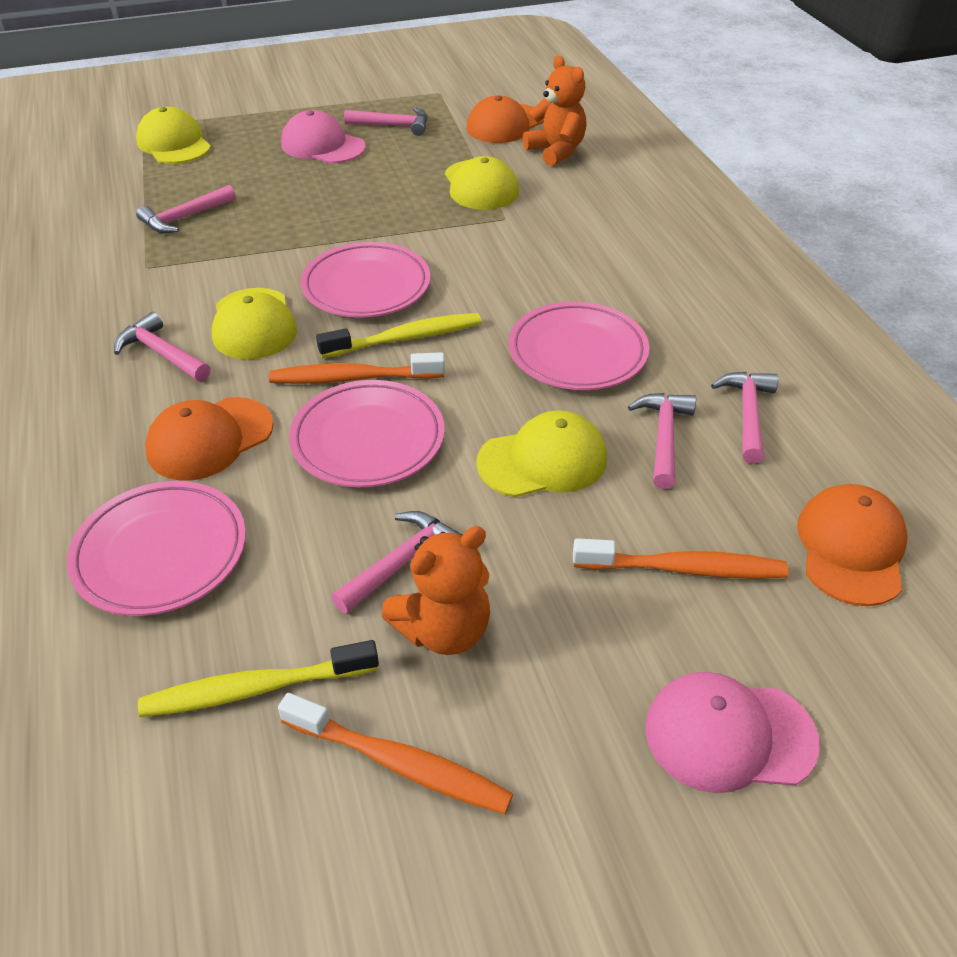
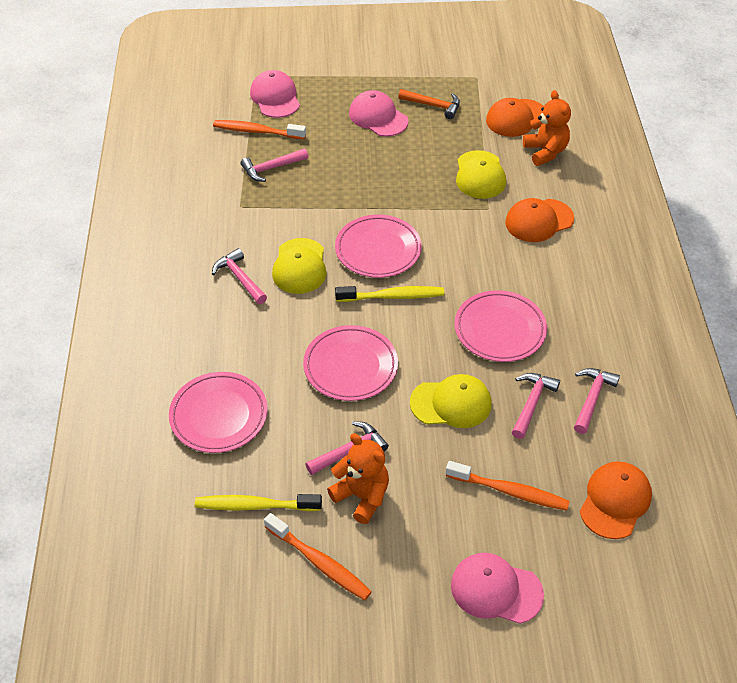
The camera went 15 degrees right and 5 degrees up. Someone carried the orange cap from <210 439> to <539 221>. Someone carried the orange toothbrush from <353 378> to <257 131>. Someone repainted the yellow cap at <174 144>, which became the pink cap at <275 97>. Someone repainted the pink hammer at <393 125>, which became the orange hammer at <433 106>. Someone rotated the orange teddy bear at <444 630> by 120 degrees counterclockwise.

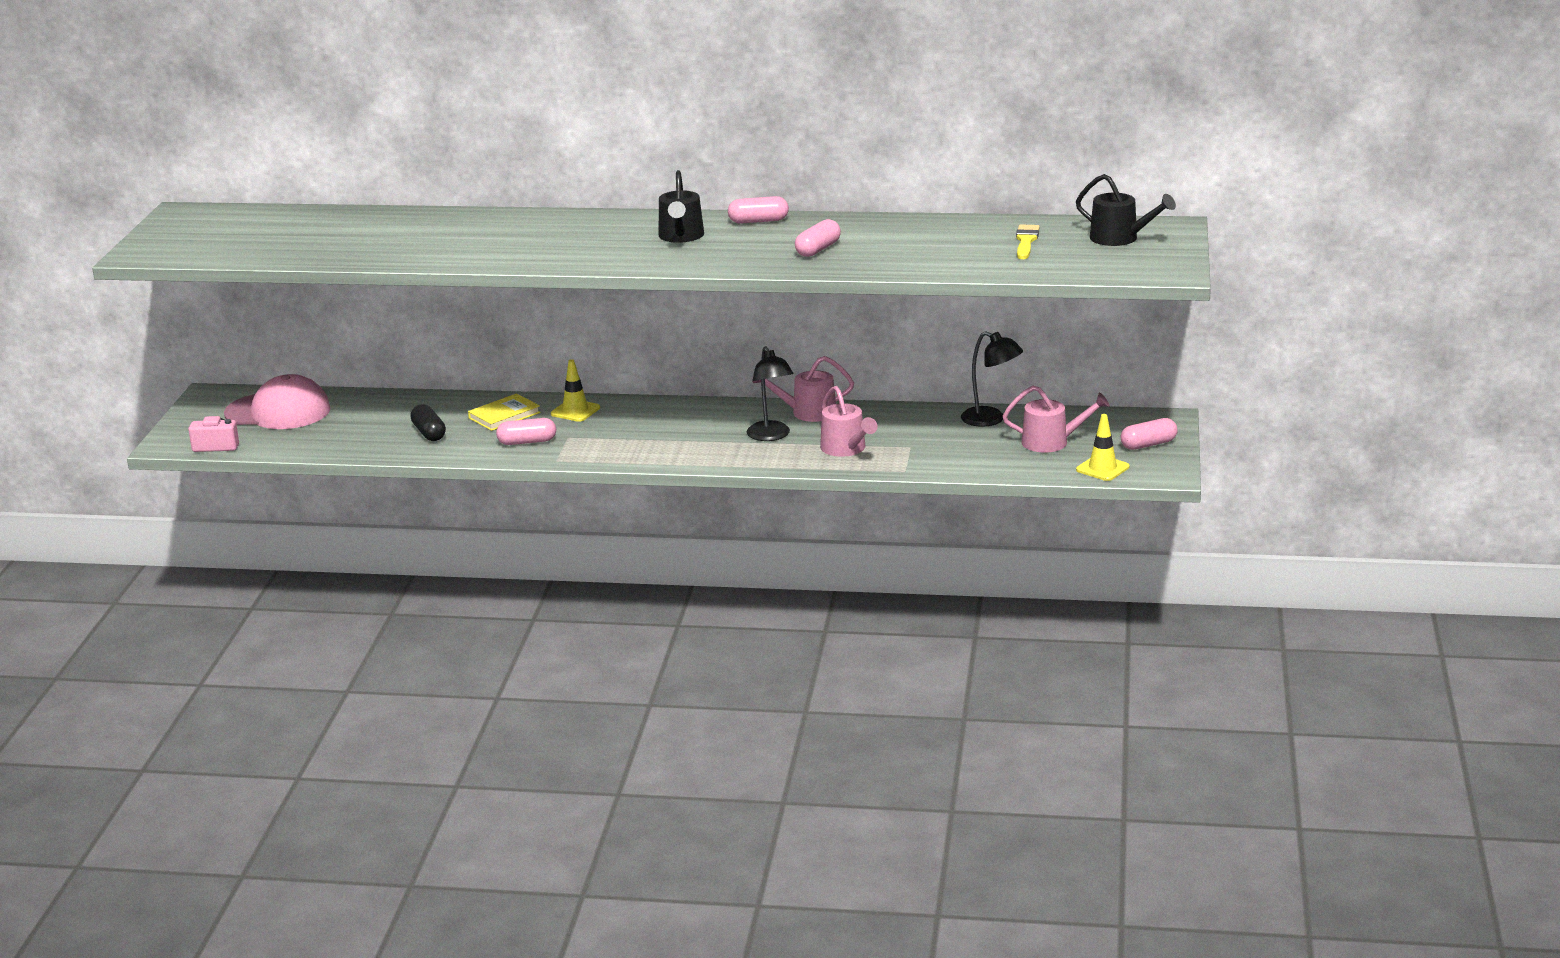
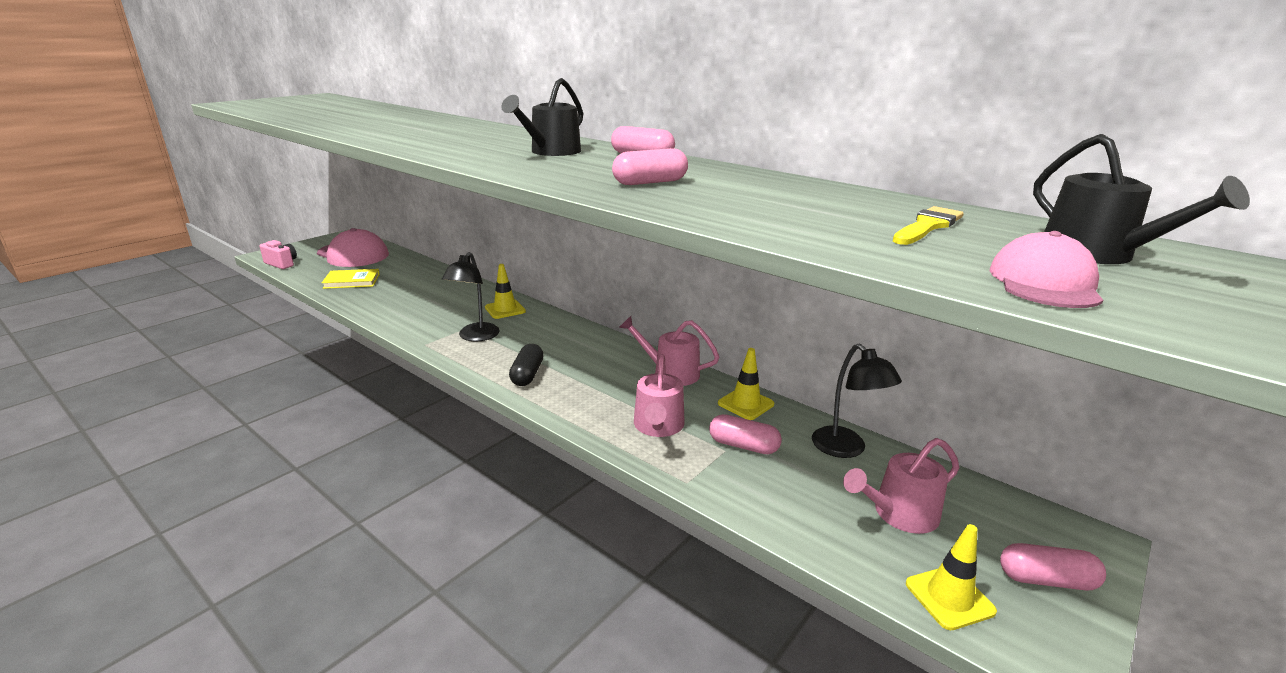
The camera went 30 degrees right and 0 degrees up. Someone put down the yellow traffic cone at <745 404>. Someone put down the pink cap at <1044 283>. Someone carried the black capsule from <429 433> to <527 375>. Someone carried the yellow book from <504 415> to <352 281>. Someone carried the pink capsule from <527 442> to <743 446>. Someone carried the black lamp from <771 436> to <475 336>. Someone rotated the pink watering can at <1051 442> by 120 degrees clockwise.

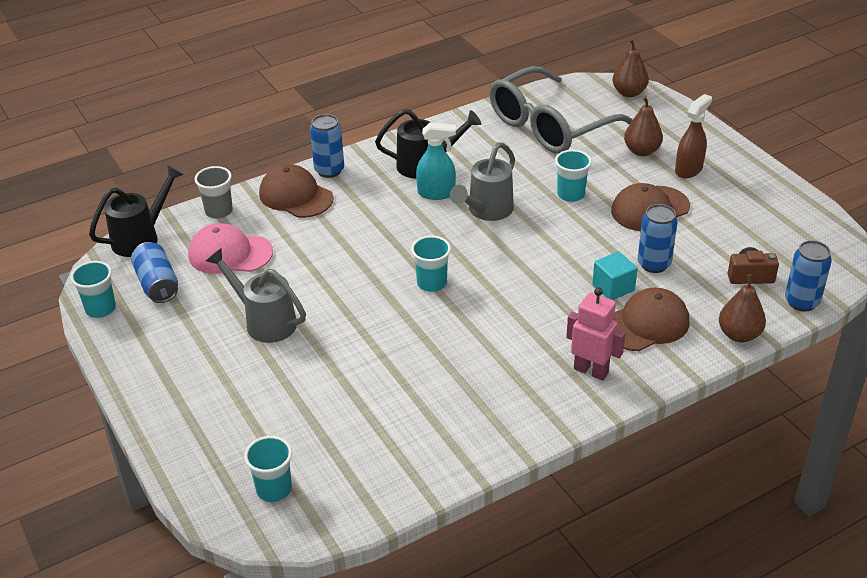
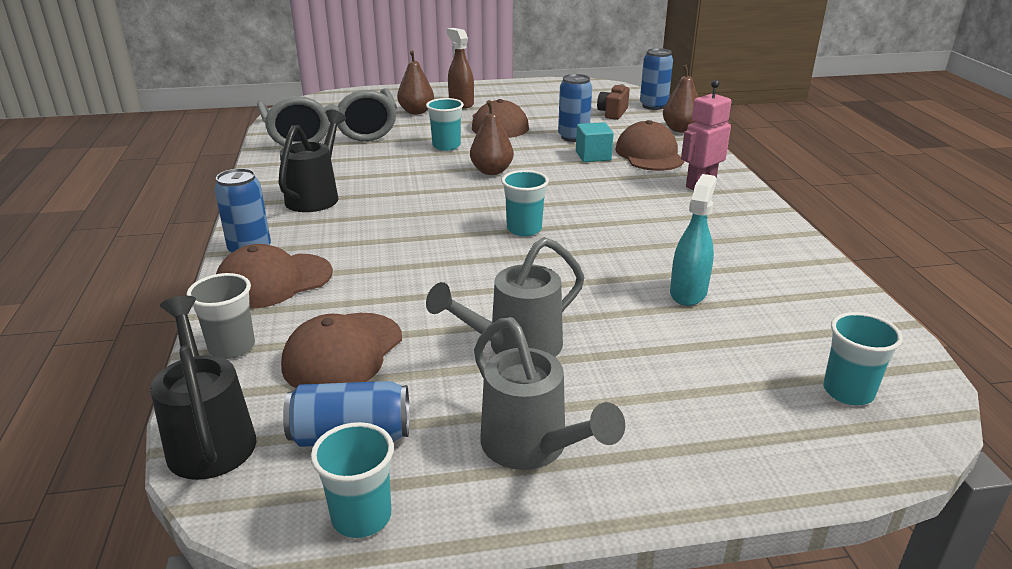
The camera went 70 degrees left and 10 degrees down. Someone carried the turquoise spray bottle from <436 193> to <688 293>. Someone carried the grey watering can from <487 211> to <531 447>. Someone carried the brown pear from <629 93> to <491 171>. Someone repainted the pink cap at <230 254>, which became the brown cap at <343 353>.

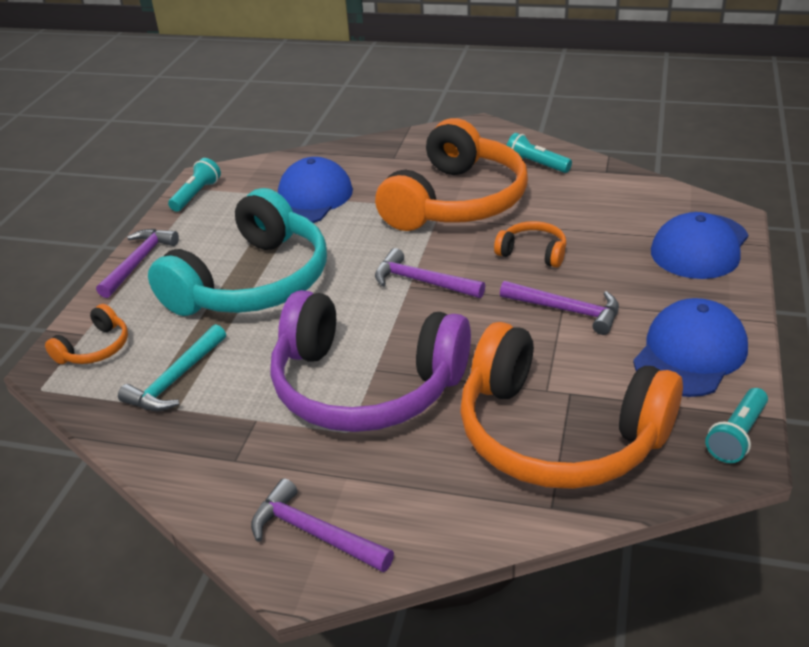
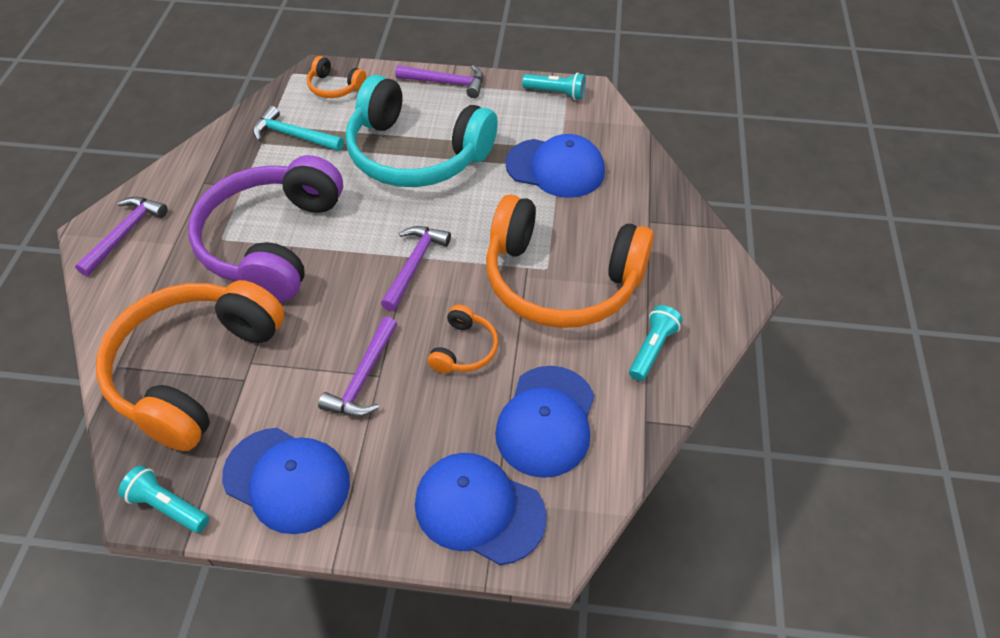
The camera went 80 degrees right and 15 degrees up. Someone put down the blue cap at <546 421>.

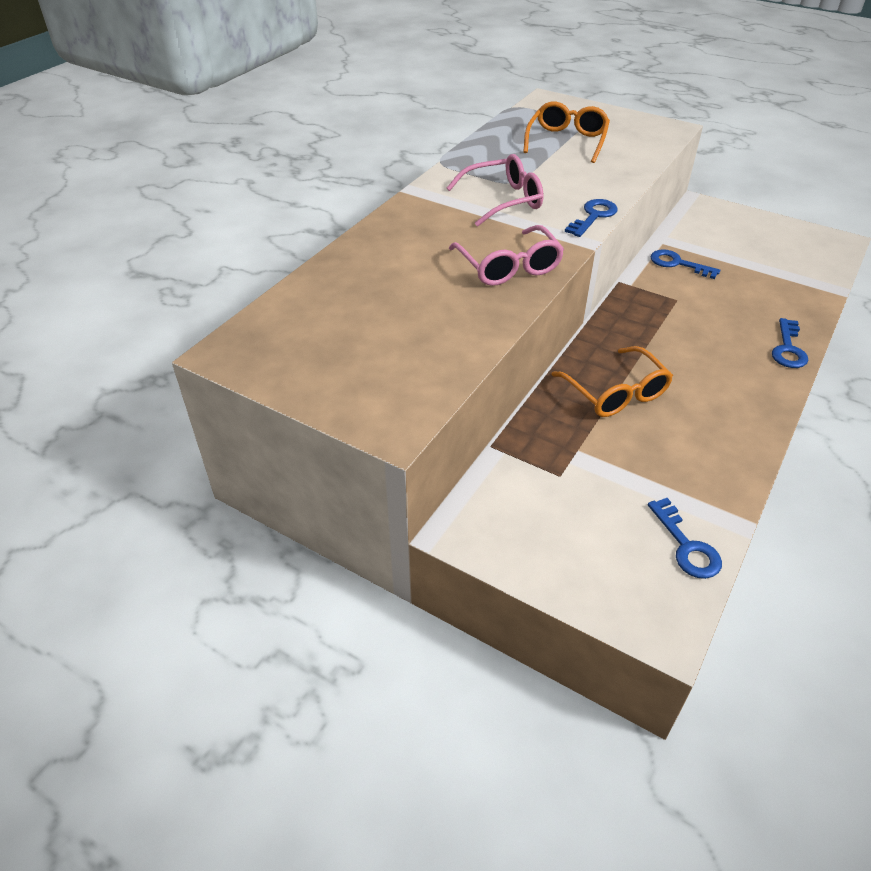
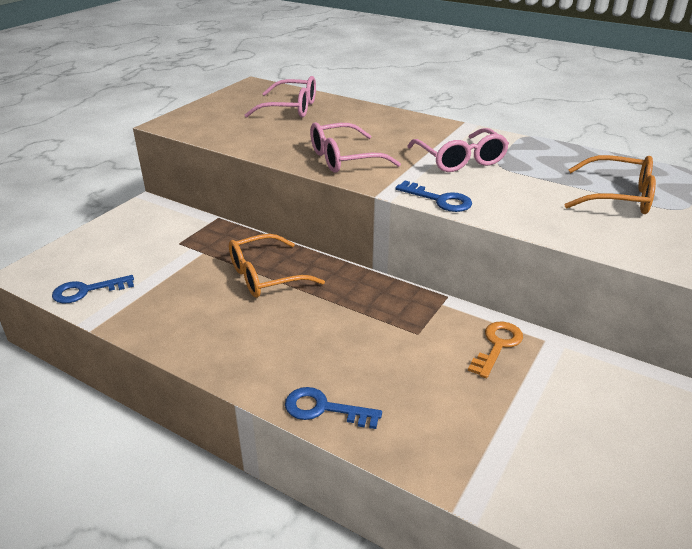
The camera went 90 degrees right and 10 degrees down. Someone put down the pink glasses at <291 108>. Someone repainted the blue key at <678 264>, which became the orange key at <497 345>.

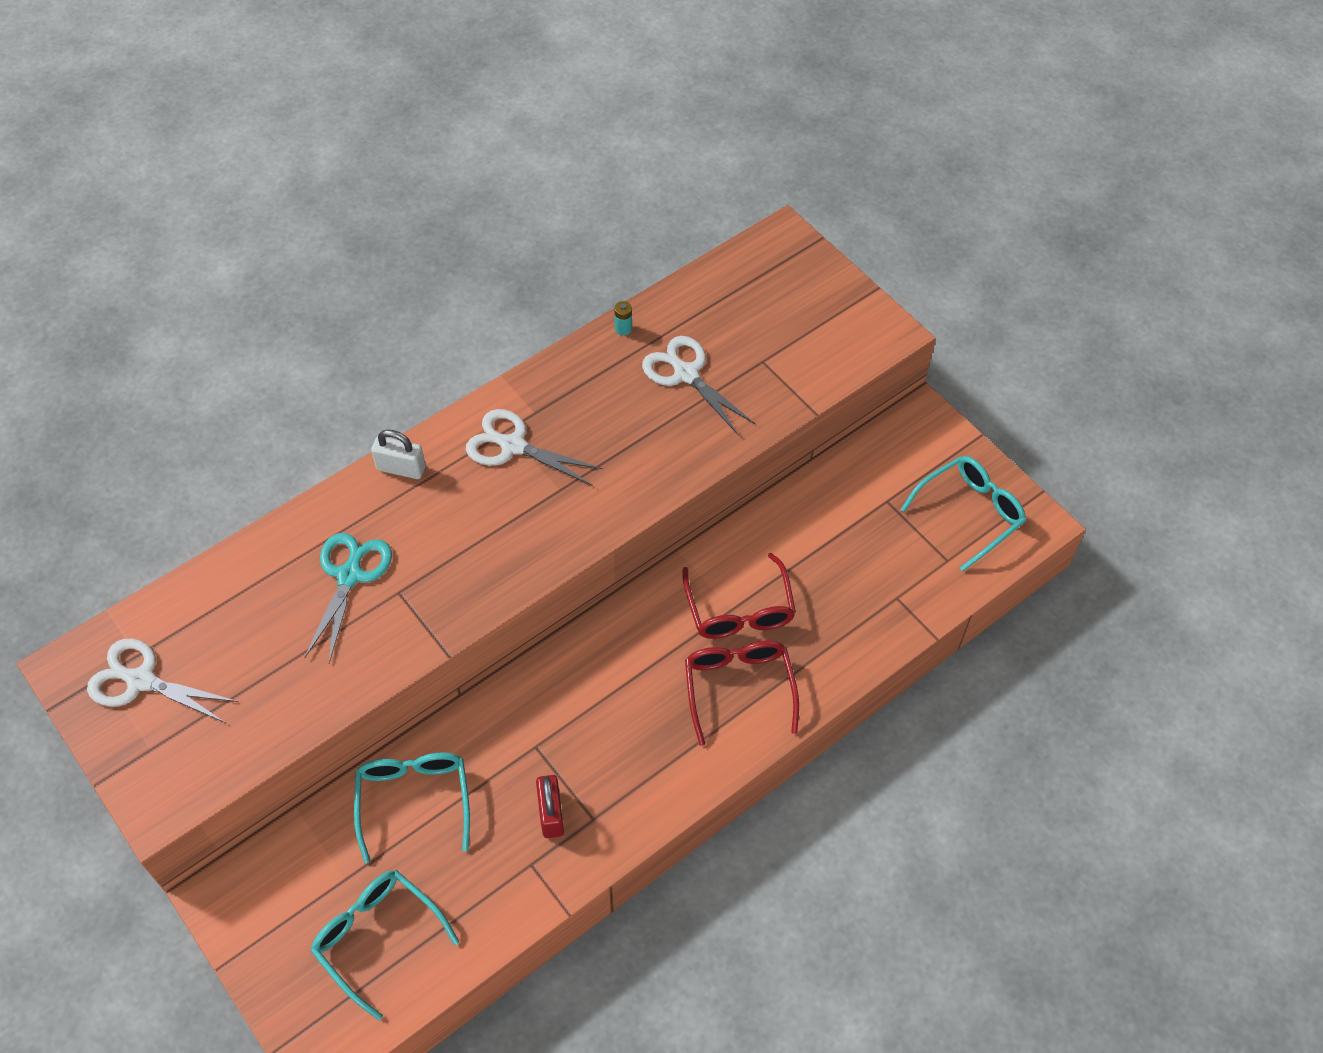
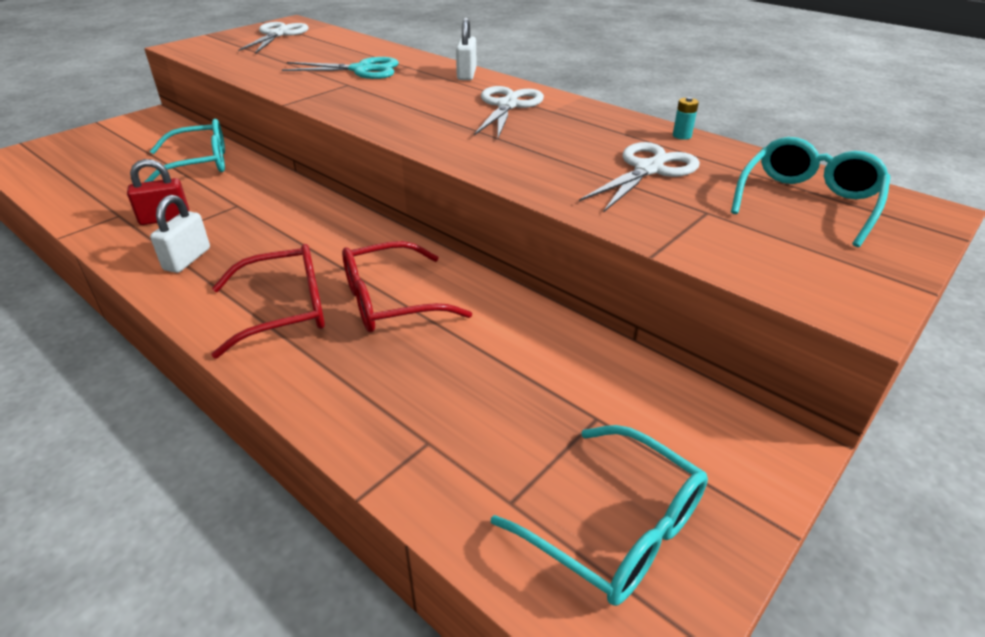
The camera went 80 degrees right and 20 degrees down. Someone put down the white padlock at <187 259>. Someone carried the turquoise glasses from <378 939> to <807 202>.

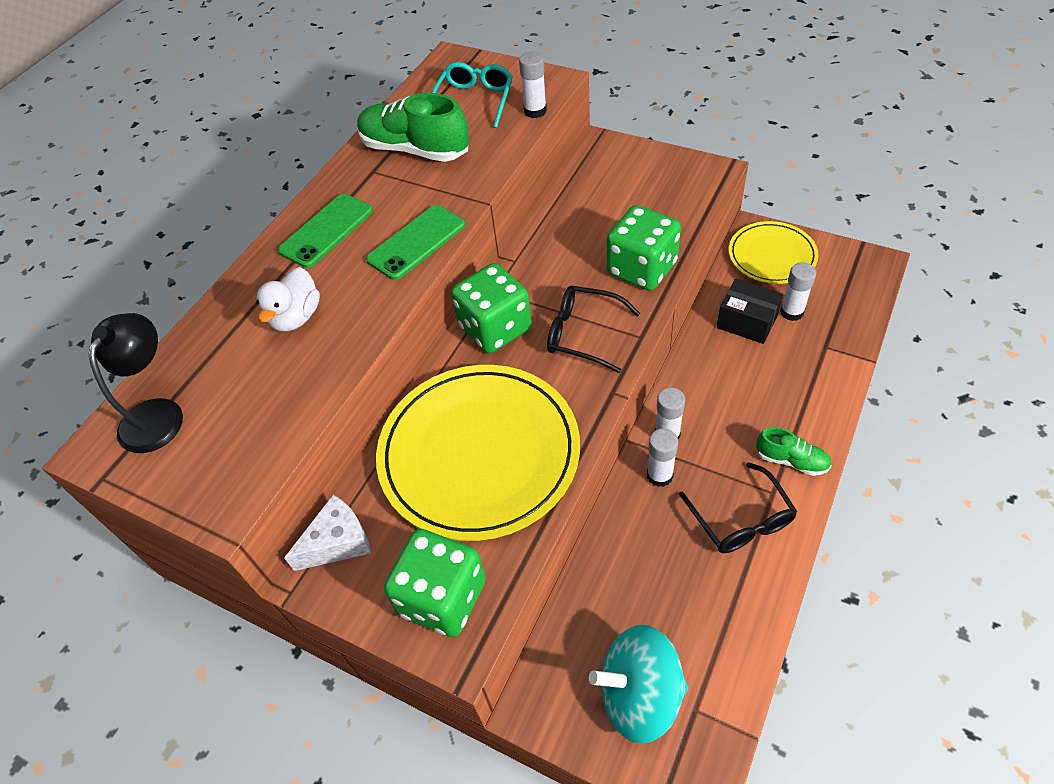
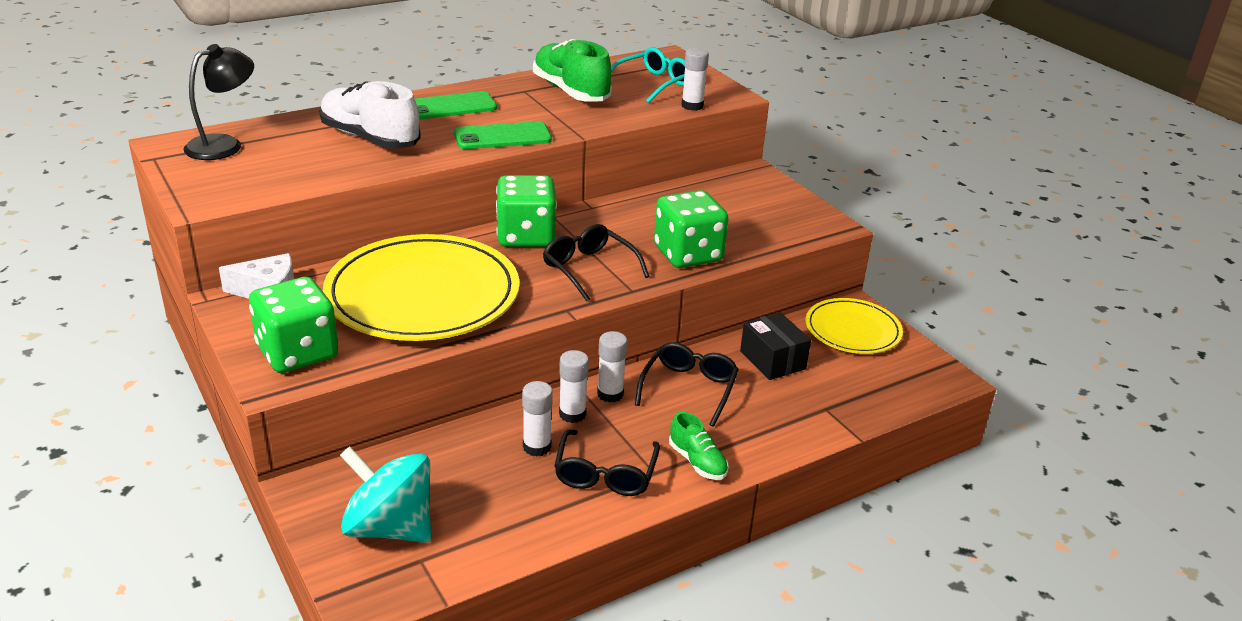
The camera went 25 degrees right and 20 degrees down. Someone put down the black glasses at <689 388>. Someone carried the white glue stick from <792 312> to <537 447>. Someone swapped the white duck at <296 317> for the white shoe at <370 138>.

